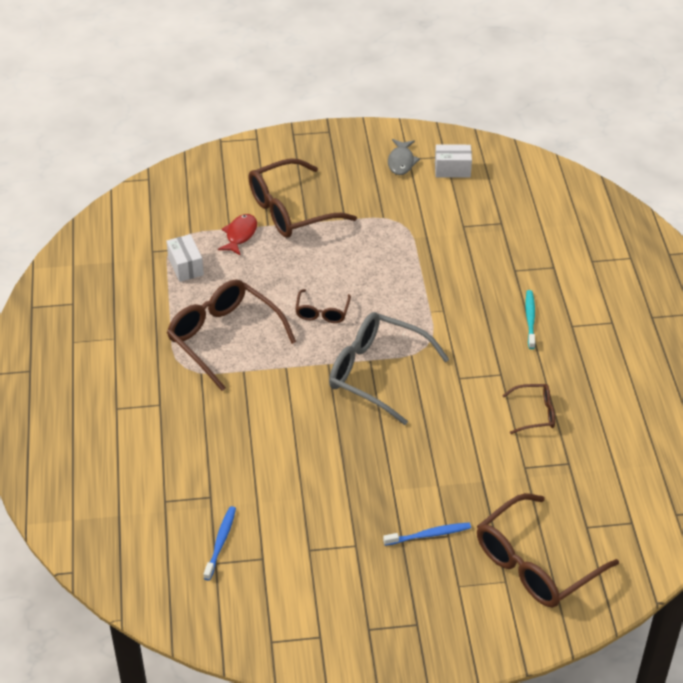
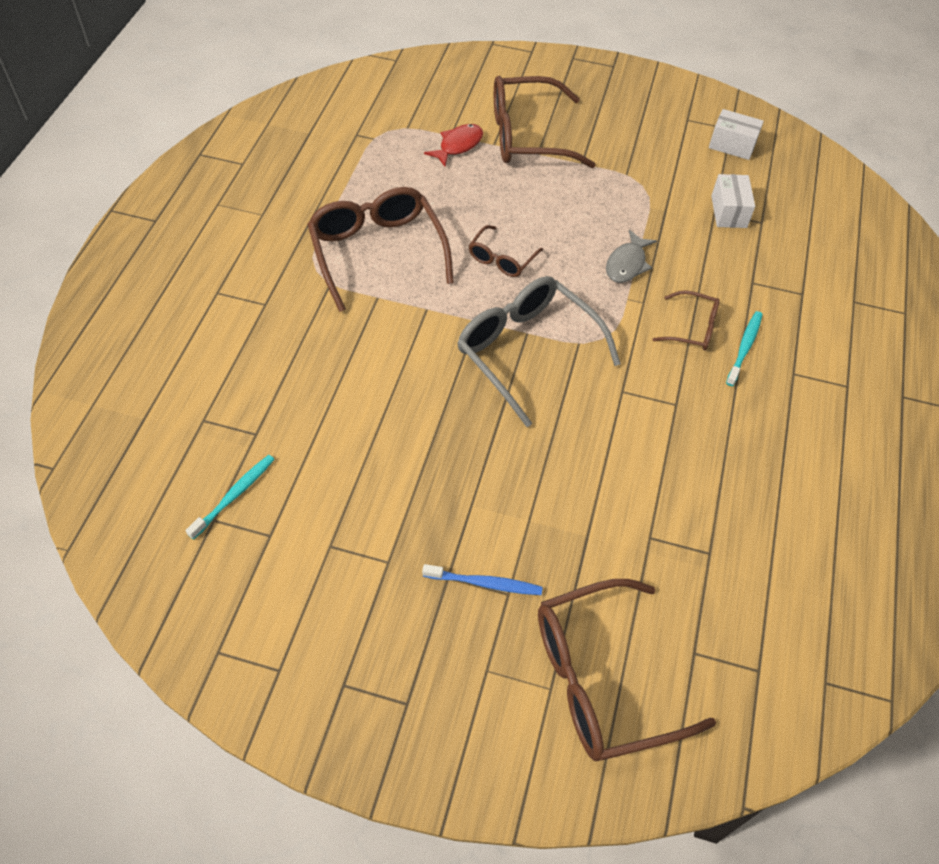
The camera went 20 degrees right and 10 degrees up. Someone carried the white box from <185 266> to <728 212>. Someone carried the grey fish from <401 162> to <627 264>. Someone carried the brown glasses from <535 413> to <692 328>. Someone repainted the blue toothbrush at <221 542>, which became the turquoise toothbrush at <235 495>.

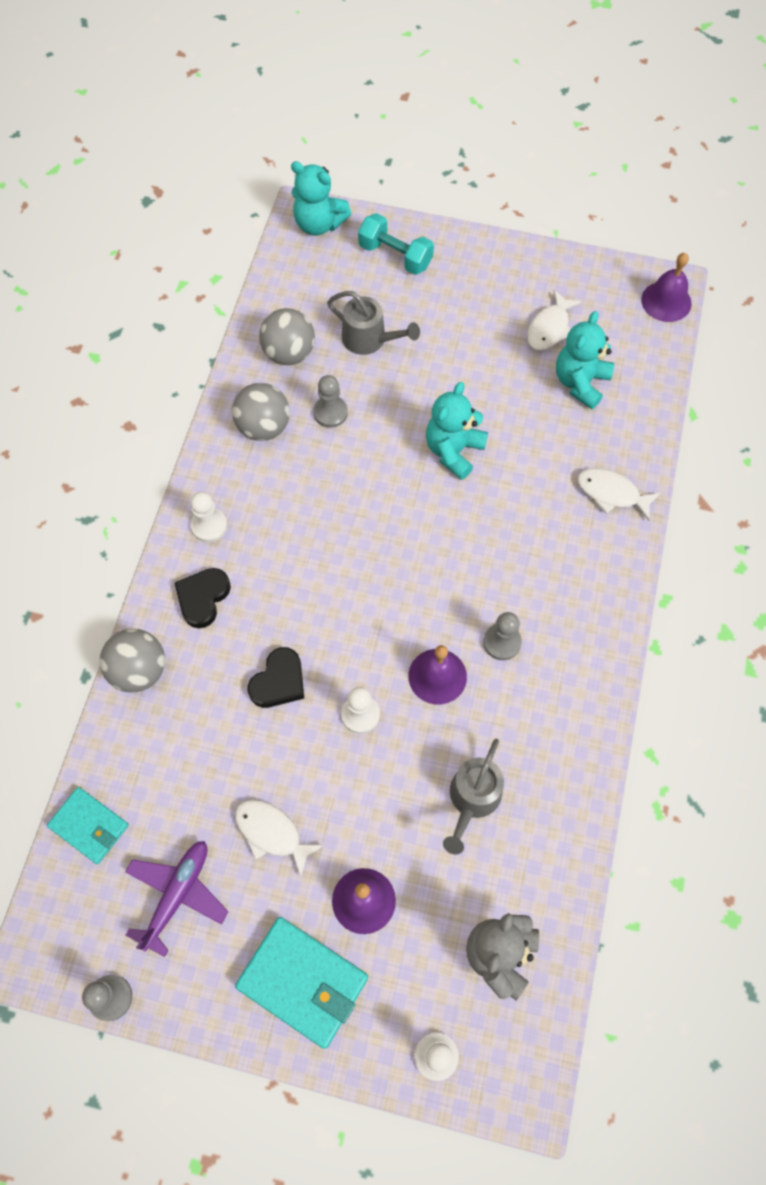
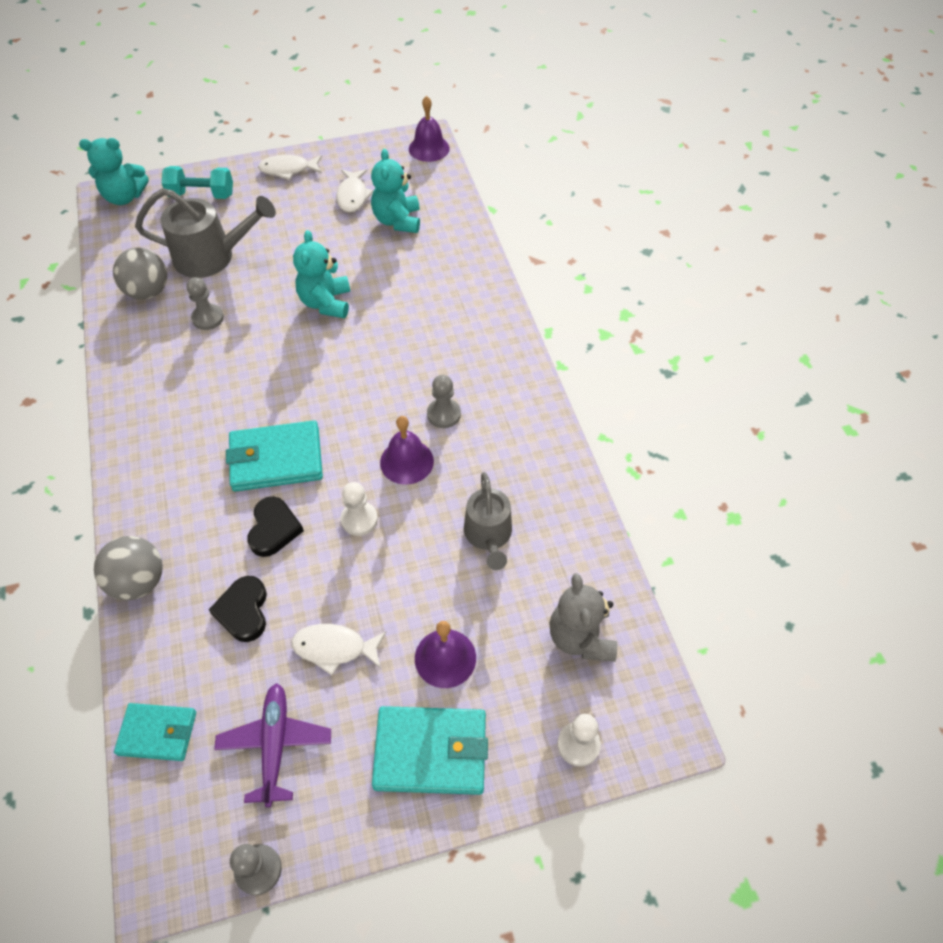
The camera went 30 degrees left and 10 degrees down. Someone took away the white pawn at <209 526>. Someone took away the grey ball at <263 427>. Someone put down the turquoise wallet at <276 459>. Someone carried the black heart from <203 598> to <243 611>. Someone carried the white fish from <611 493> to <288 170>. Someone scaled the grey watering can at <370 339> by 1.51.

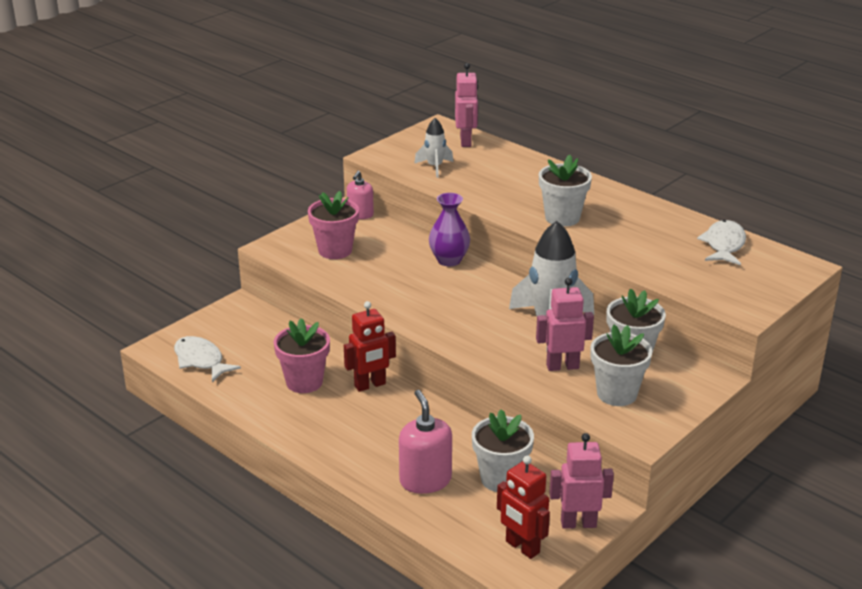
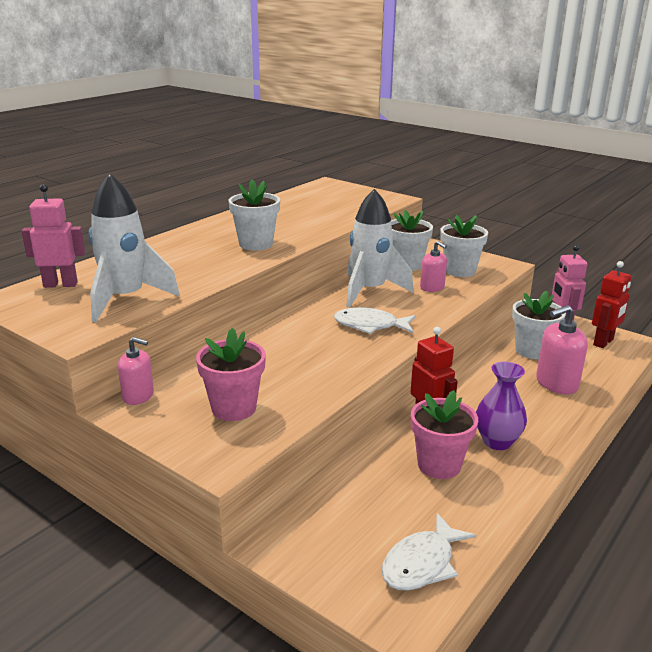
The camera went 95 degrees left and 5 degrees down. Someone carried the purple vase from <449 260> to <497 441>. Someone carried the white fish from <724 245> to <370 325>. Someone swapped the pink robot at <562 366> for the pink soap dispenser at <432 287>. Someone scaled the white rocket at <435 167> by 1.91.

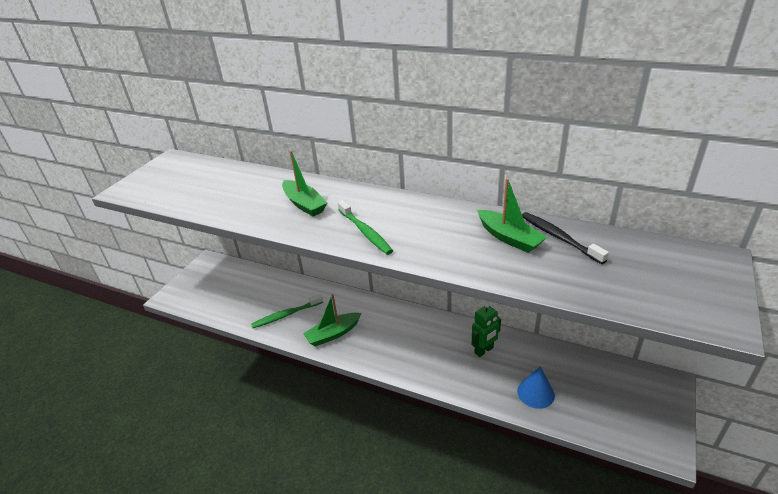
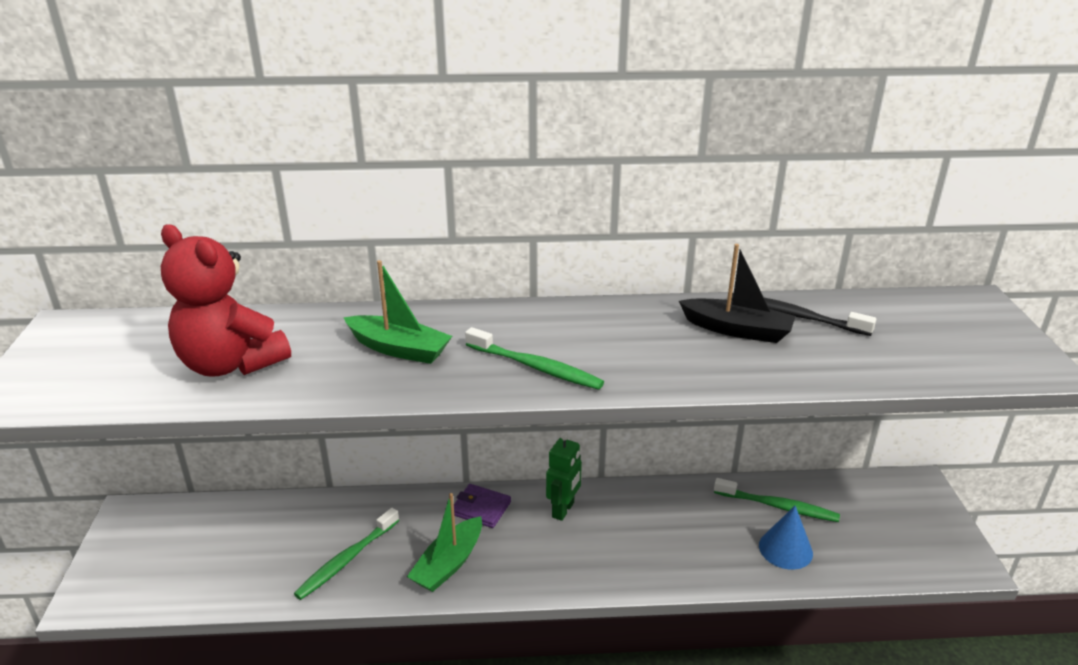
The camera went 30 degrees left and 5 degrees down. Someone put down the red teddy bear at <231 364>. Someone put down the purple wallet at <481 508>. Someone put down the green toothbrush at <778 506>. Someone carried the green robot from <484 350> to <563 510>. Someone repainted the green boat at <509 238>, which became the black boat at <737 330>.

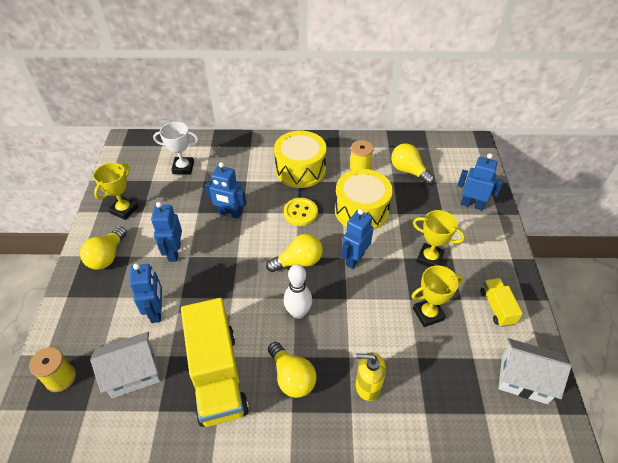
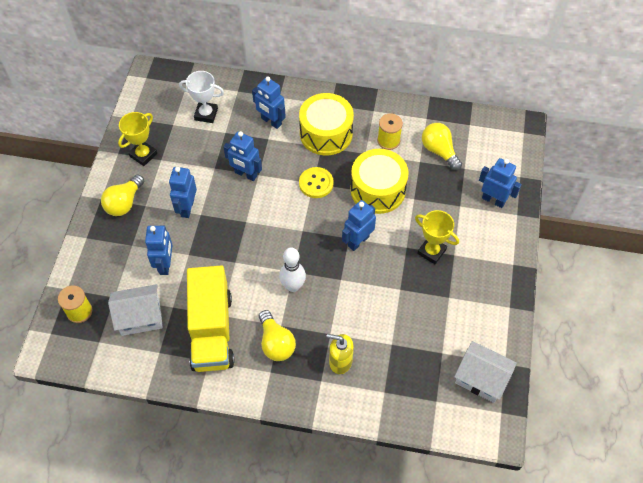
The camera went 10 degrees right and 10 degrees up. Someone took away the yellow light bulb at <298 262>. Someone took away the yellow trophy at <428 314>. Someone took away the yellow truck at <497 307>. Someone put down the blue robot at <271 121>.

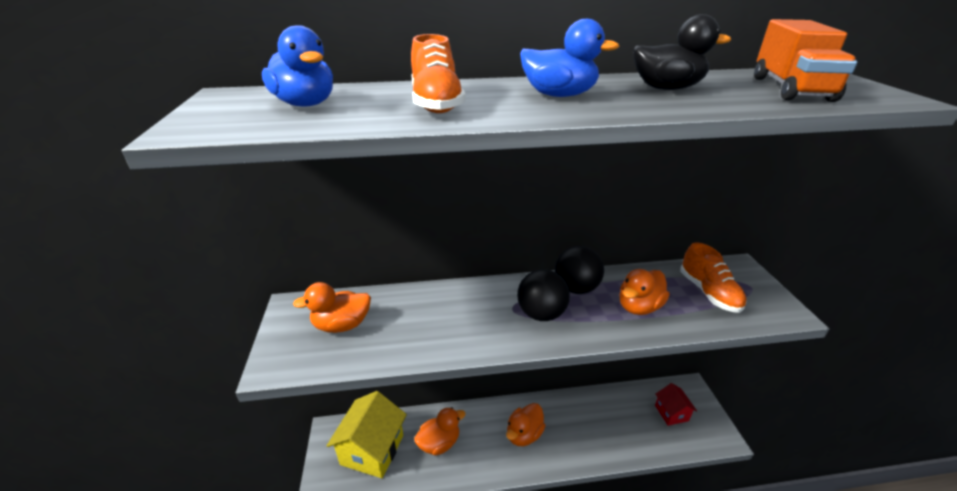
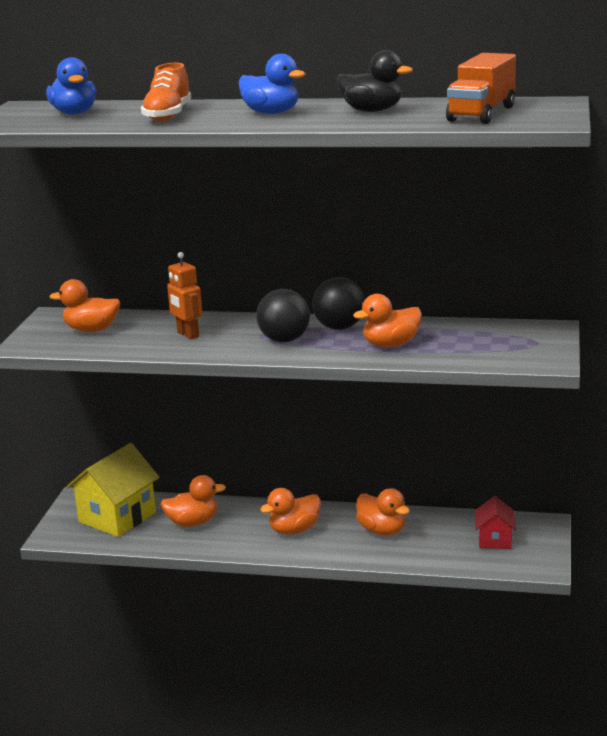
The camera went 20 degrees right and 10 degrees down. Someone took away the orange shoe at <708 293>. Someone put down the orange robot at <187 334>. Someone put down the orange duck at <382 530>.

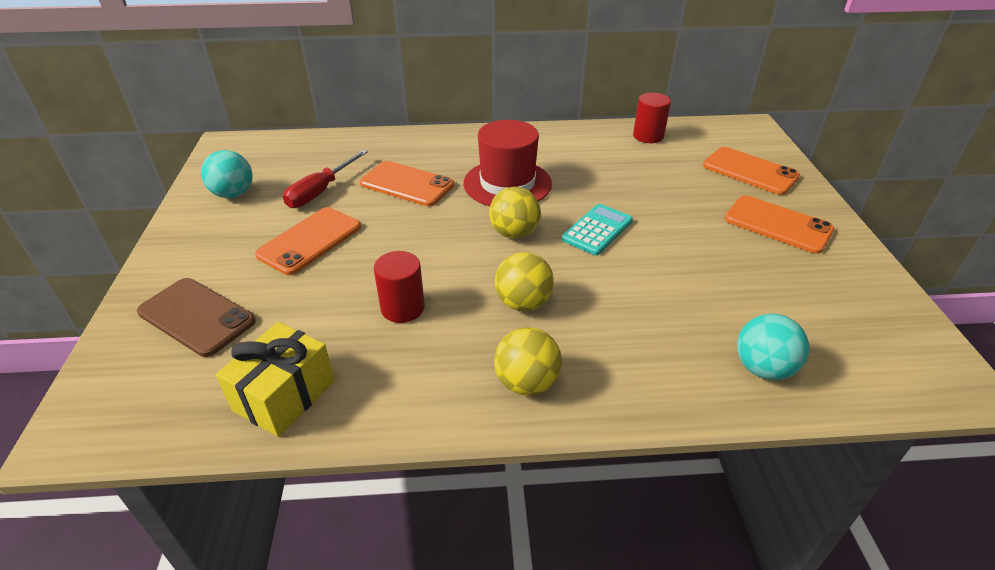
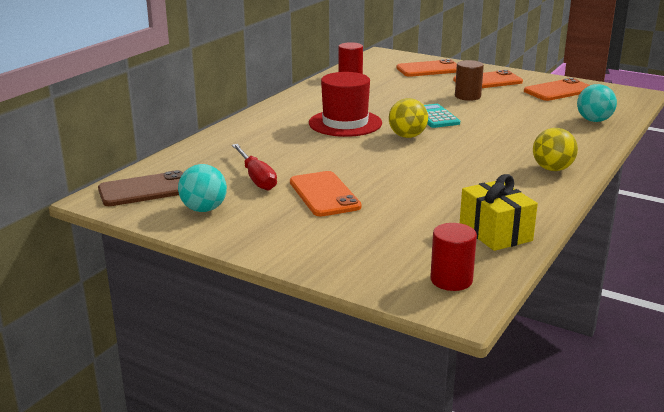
The camera went 55 degrees left and 15 degrees down. Someone took away the yellow ball at <523 303>. Someone put down the brown cylinder at <467 96>. Someone carried the brown phone from <197 316> to <145 190>. Someone carried the orange phone from <407 184> to <558 90>. Someone carried the red cylinder from <402 308> to <451 280>.

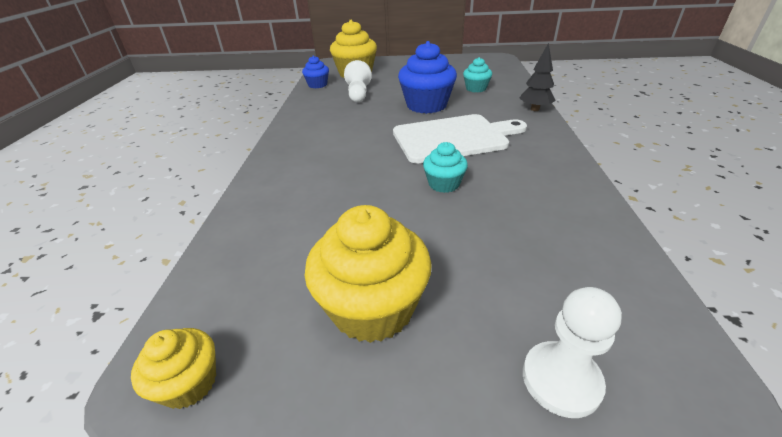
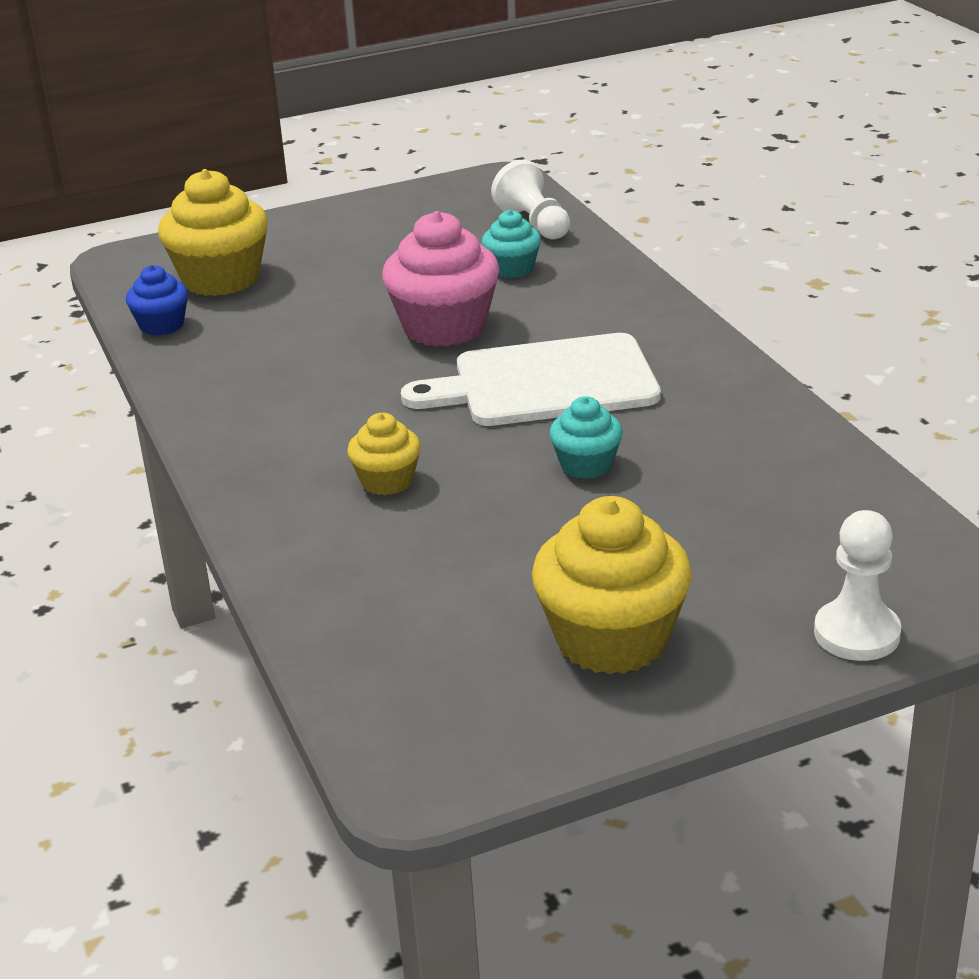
The camera went 25 degrees left and 5 degrees down. Someone took away the black tree at <534 109>. Someone carried the yellow cupcake from <189 383> to <387 481>. Someone carried the white pawn from <358 94> to <534 223>. Someone repainted the blue cupcake at <426 105>, which became the pink cupcake at <444 327>. Someone rotated the white cutting board at <454 138> by 150 degrees counterclockwise.

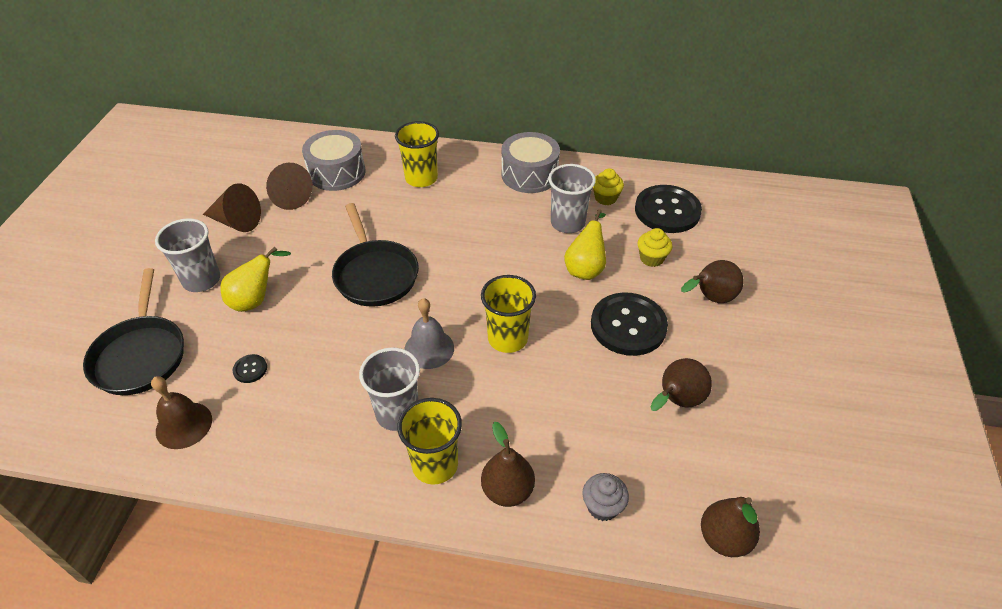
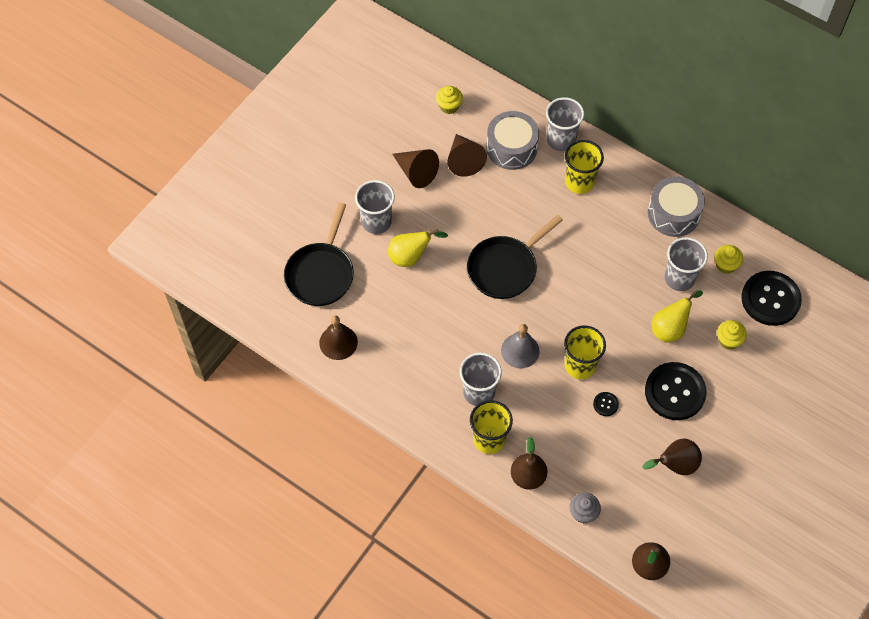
The camera went 25 degrees right and 15 degrees up. Someone took away the brown pear at <711 298>. Someone put down the yellow cupcake at <449 106>. Someone put down the grey cup at <561 140>. Someone carried the black button from <250 369> to <605 404>. Someone rotated the black pan at <375 274> by 45 degrees clockwise.

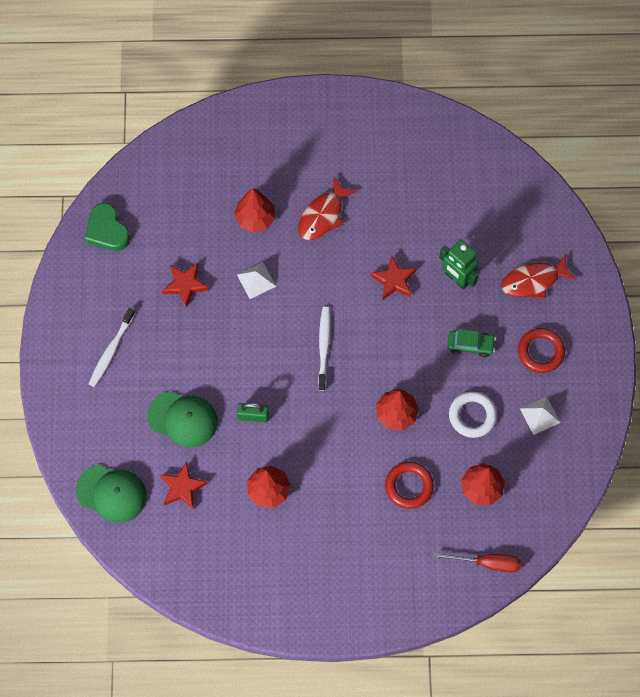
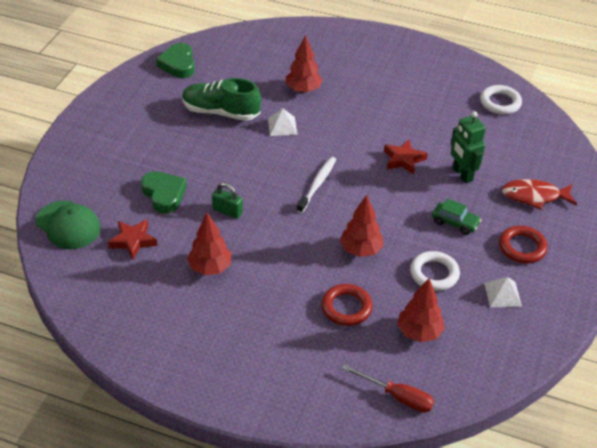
The camera went 20 degrees right and 25 degrees down. Someone took away the white toothbrush at <111 350>. Someone took away the red fish at <323 215>. Someone put down the white ring at <500 103>. Someone swapped the green cap at <183 419> for the green heart at <164 194>. Someone swapped the red star at <185 285> for the green shoe at <220 112>.

